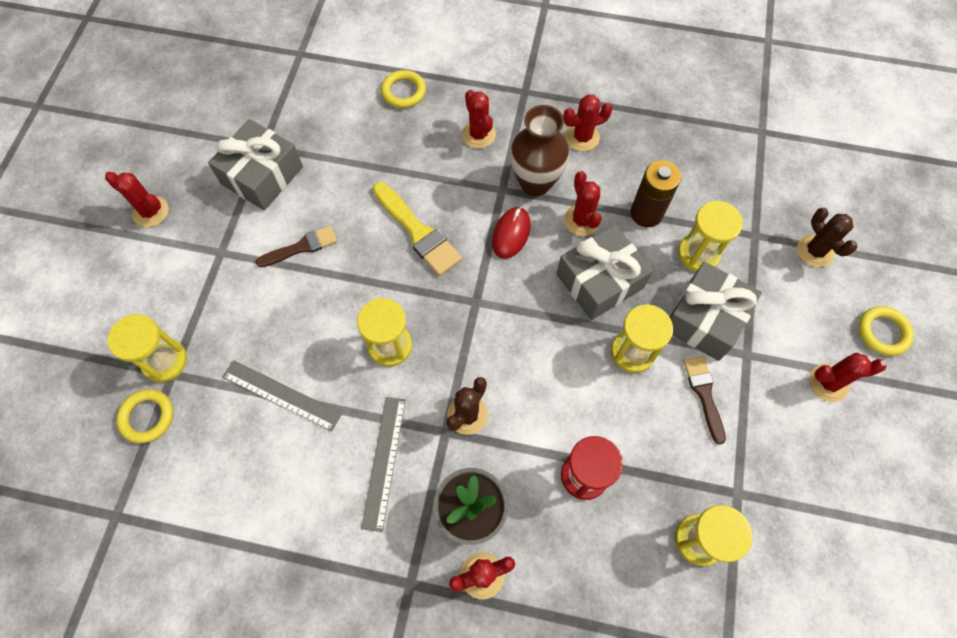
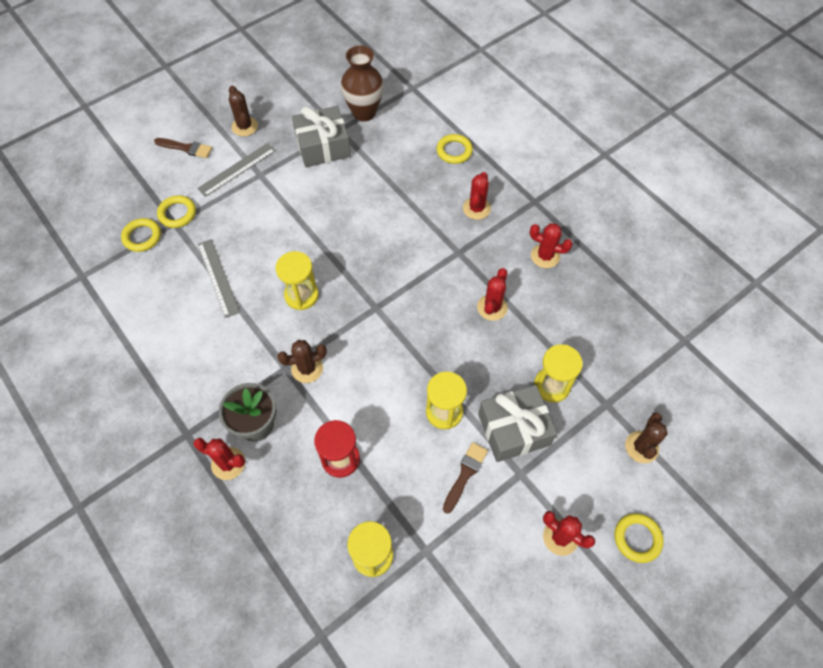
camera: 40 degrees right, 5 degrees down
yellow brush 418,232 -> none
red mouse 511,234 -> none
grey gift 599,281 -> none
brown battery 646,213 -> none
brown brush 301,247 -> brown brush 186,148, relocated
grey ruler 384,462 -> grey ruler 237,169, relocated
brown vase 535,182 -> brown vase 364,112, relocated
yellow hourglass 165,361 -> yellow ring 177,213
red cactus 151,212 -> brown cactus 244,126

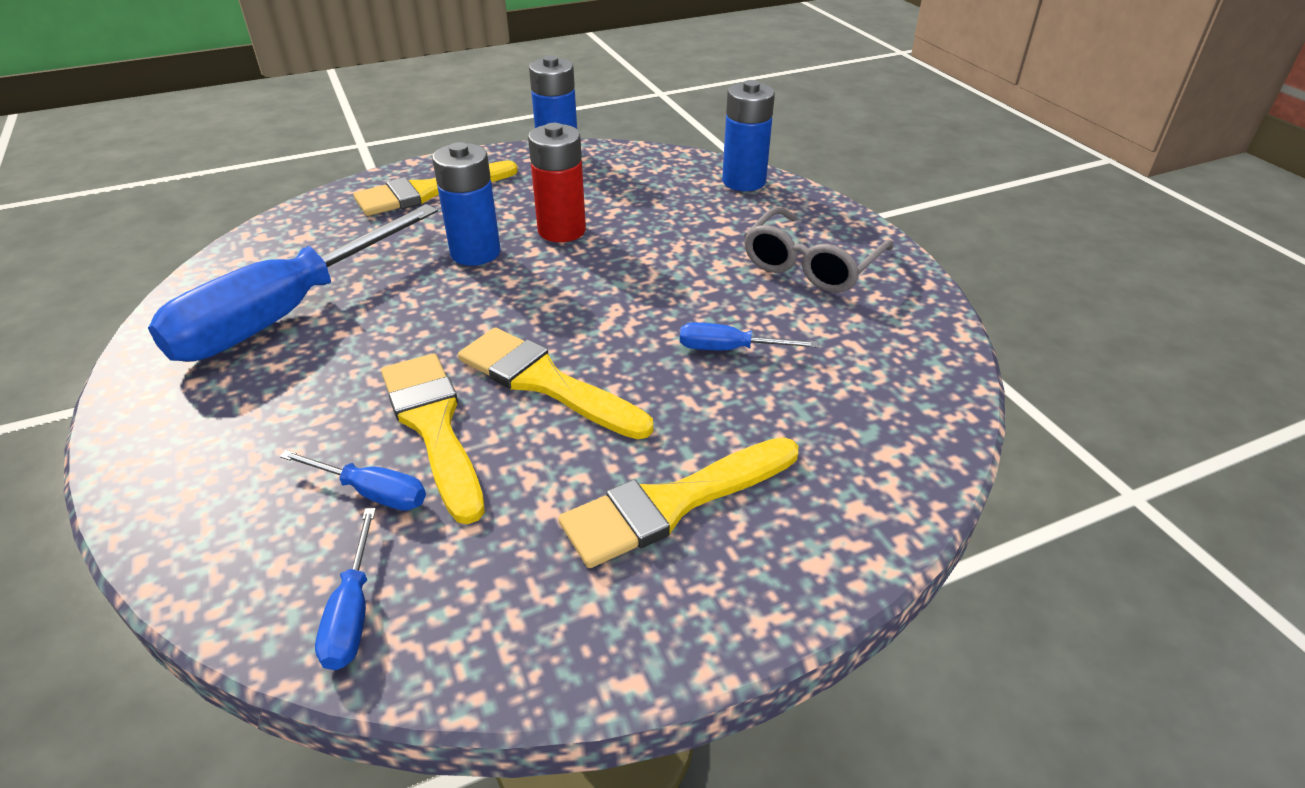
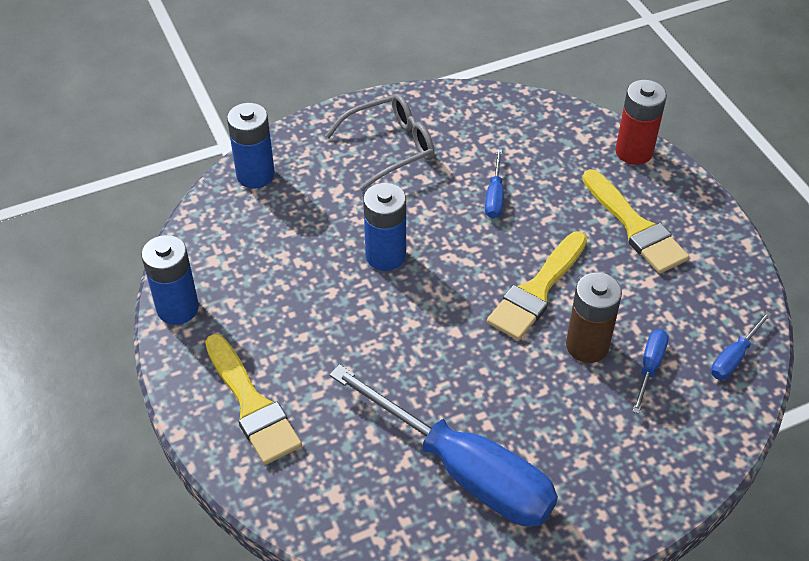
camera: 90 degrees left, 10 degrees up
blue battery 475,253 -> blue battery 385,256, relocated
red battery 562,230 -> red battery 634,151, relocated
yellow brush 433,426 -> brown battery 587,345
blue screwdriver 353,612 -> blue screwdriver 734,357, 135 degrees clockwise
grey glasses 811,265 -> grey glasses 391,147, 60 degrees counterclockwise

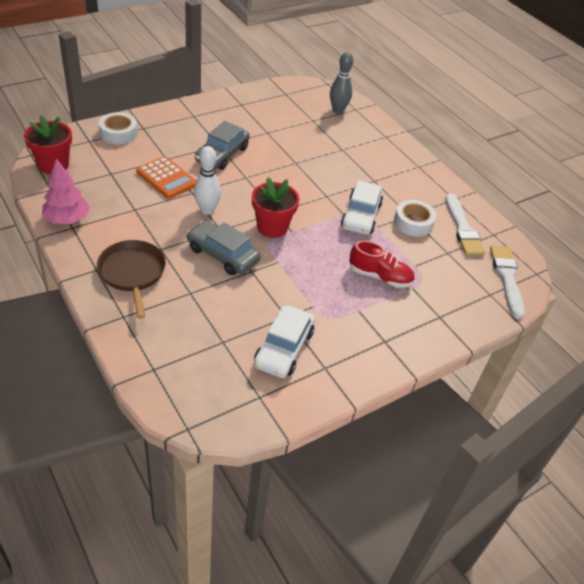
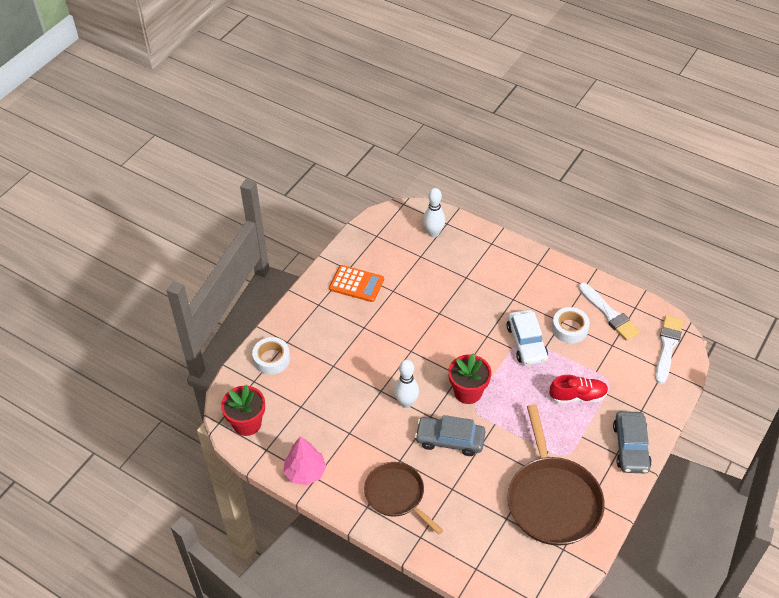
camera: 20 degrees left, 5 degrees up
orange calculator 166,178 -> orange calculator 356,284, relocated
grey car 222,154 -> grey car 630,447, relocated
white car 284,348 -> brown pan 552,499
grey bowling pin 338,110 -> white bowling pin 433,233
white brush 507,278 -> white brush 667,346, 45 degrees clockwise

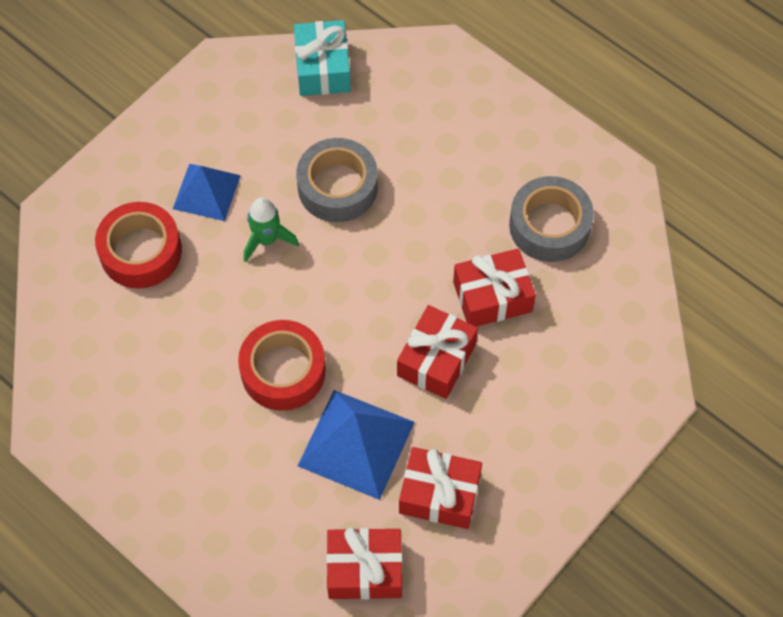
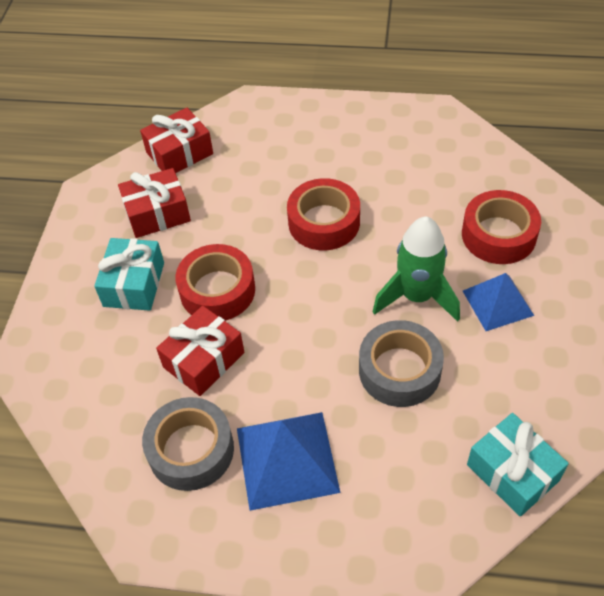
camera: 150 degrees right, 10 degrees down
none -> turquoise gift 134,284
blue pyramid 356,443 -> blue pyramid 287,459, relocated
red gift 436,360 -> red tape 217,290
green rocket 267,239 -> green rocket 417,297, x1.58

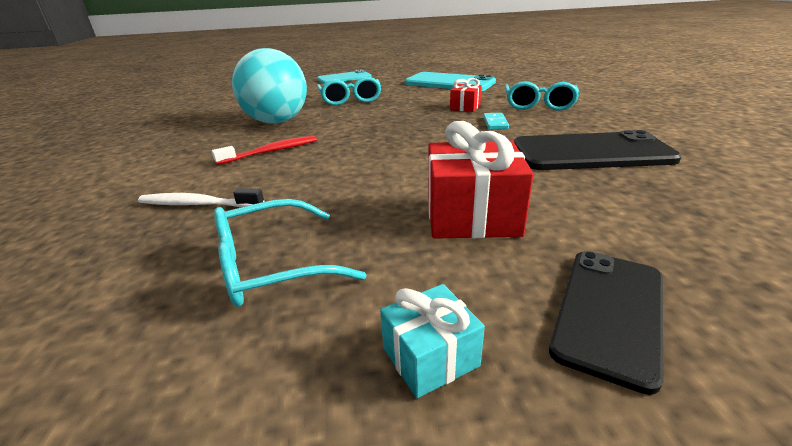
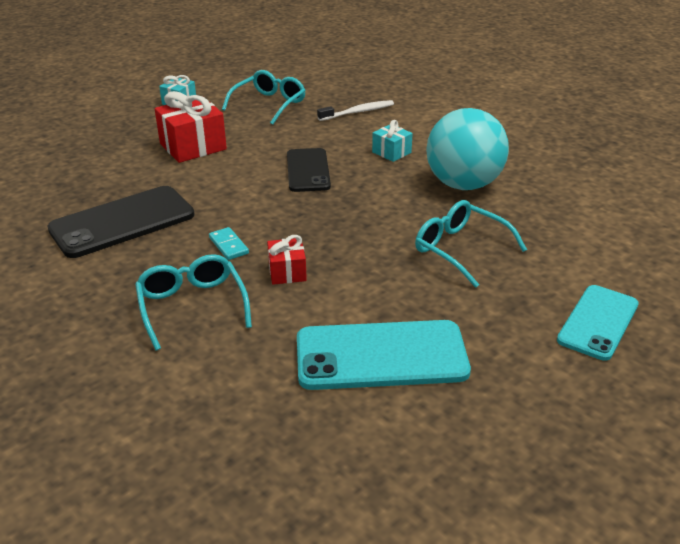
camera: 145 degrees right, 5 degrees up
black phone 609,312 -> black phone 308,170, relocated
red toothbrush 271,151 -> turquoise gift 391,152

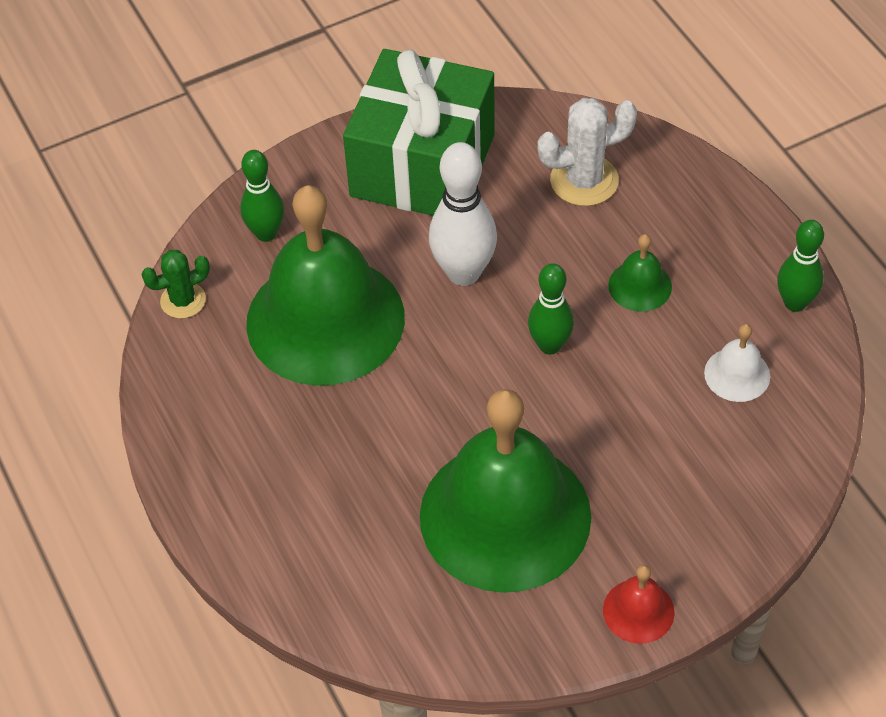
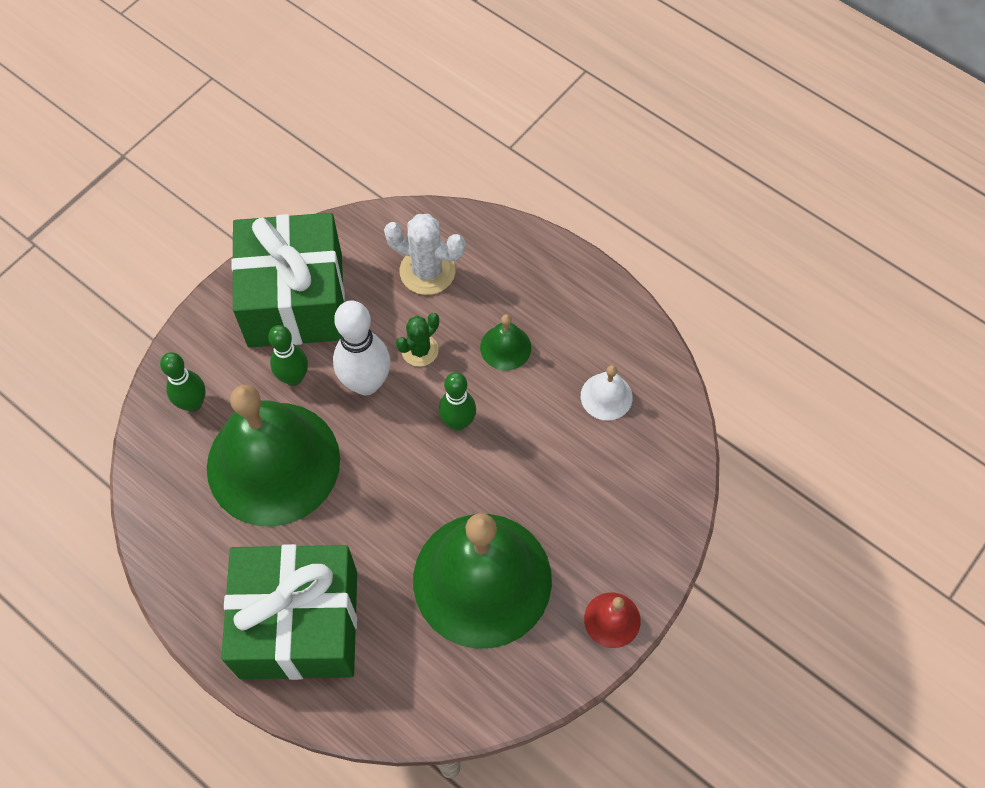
camera: 25 degrees left, 10 degrees up
none -> green gift 299,624
green cactus 183,300 -> green cactus 420,350, relocated
green bowling pin 795,303 -> green bowling pin 293,377, relocated
white cactus 584,180 -> white cactus 427,271, 60 degrees clockwise

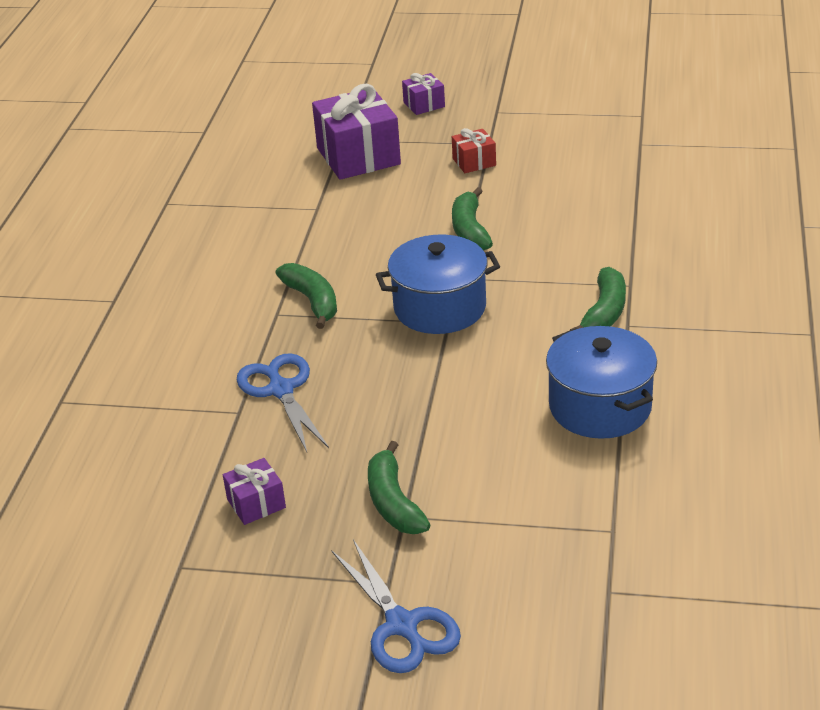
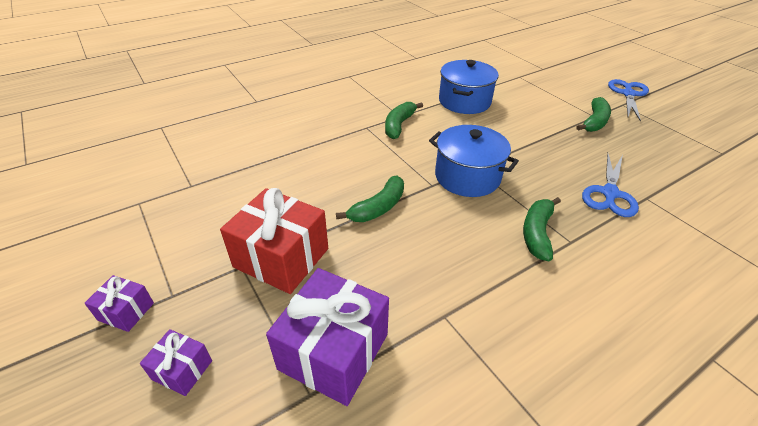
camera: 135 degrees left, 5 degrees up
purple gift 256,503 -> purple gift 126,311, relocated
green banana 604,312 -> green banana 399,125, 45 degrees counterclockwise
red gift 474,162 -> red gift 281,258, x2.05

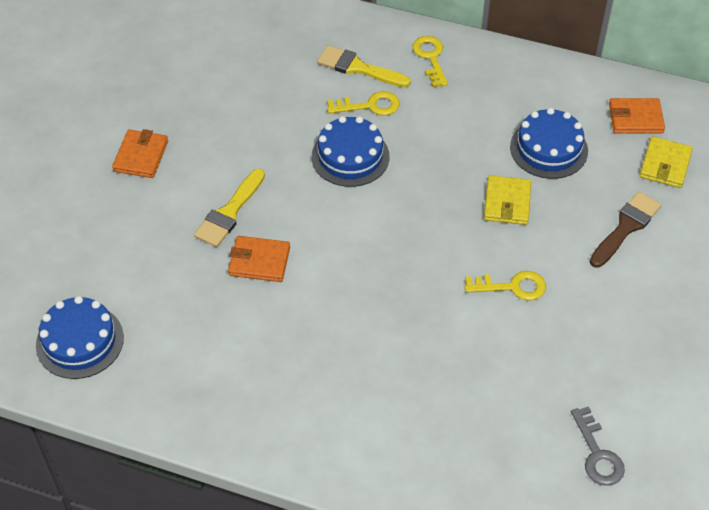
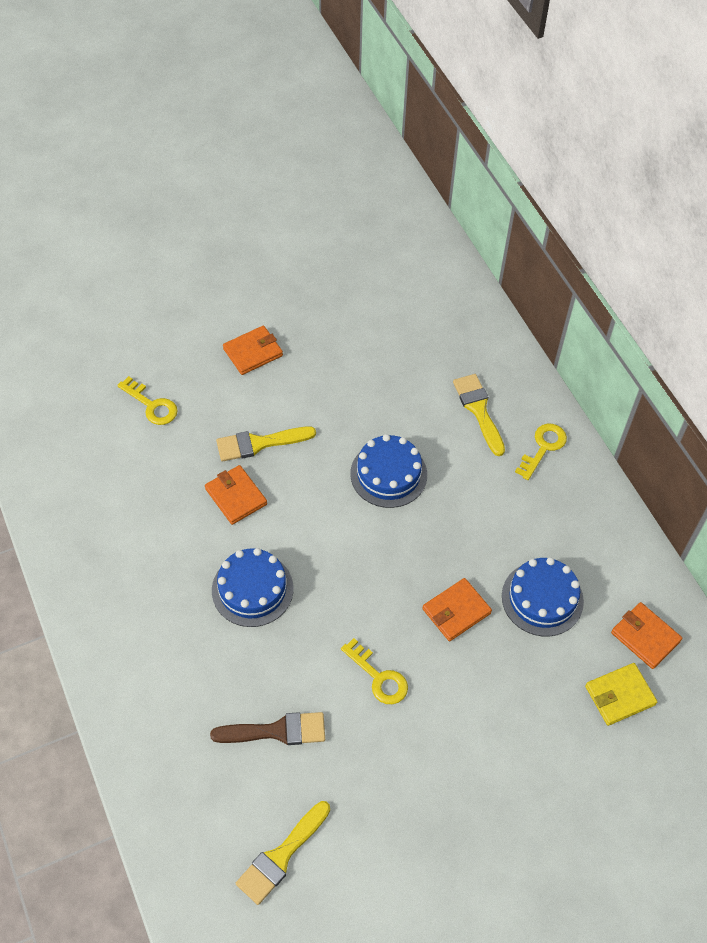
camera: 45 degrees right, 5 degrees up
blue cake 80,341 -> blue cake 252,589, relocated
yellow key 370,106 -> yellow key 152,405, relocated
brown brush 626,227 -> brown brush 277,731, relocated
grey key 597,454 -> yellow brush 281,856
yellow wallet 507,203 -> orange wallet 456,611

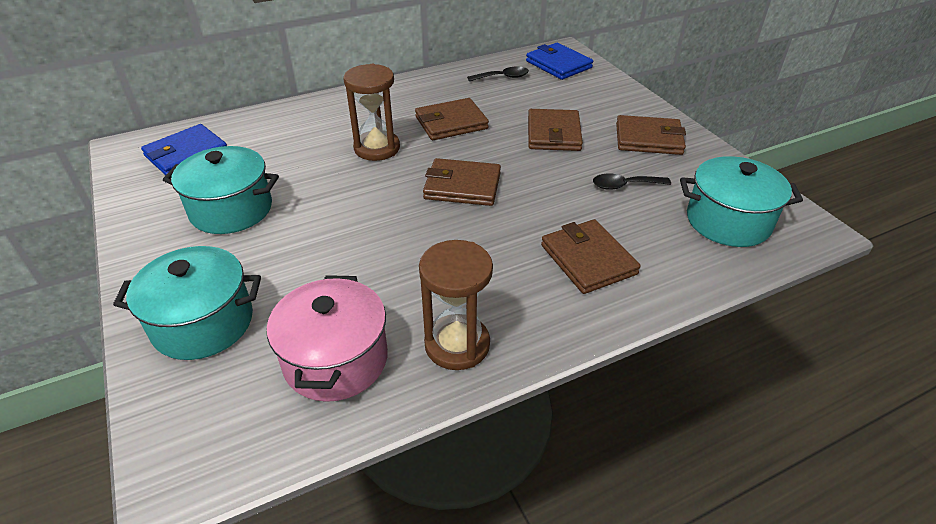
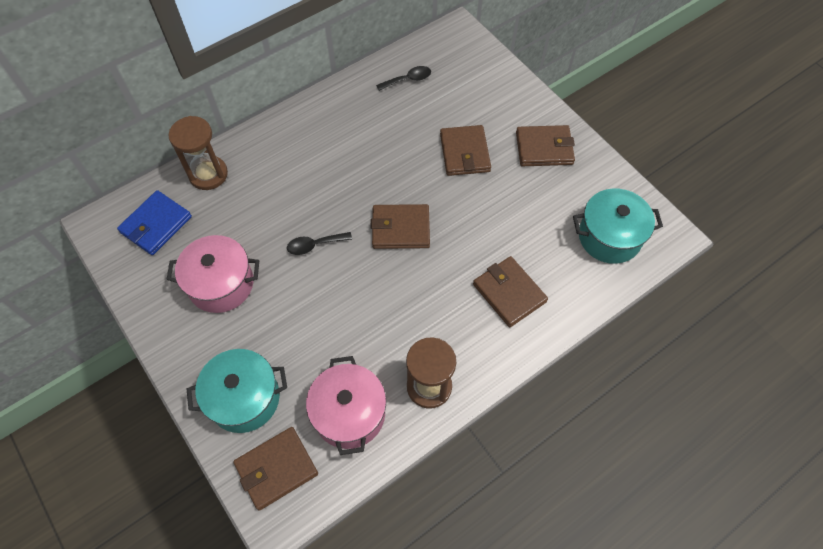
camera: 10 degrees left, 20 degrees up
blue wallet 558,64 -> none
brown hourglass 377,148 -> brown hourglass 208,174, relocated
brown wallet 451,123 -> brown wallet 276,469, relocated
black spoon 624,185 -> black spoon 314,245, relocated
turquoise pot 231,209 -> pink pot 221,284

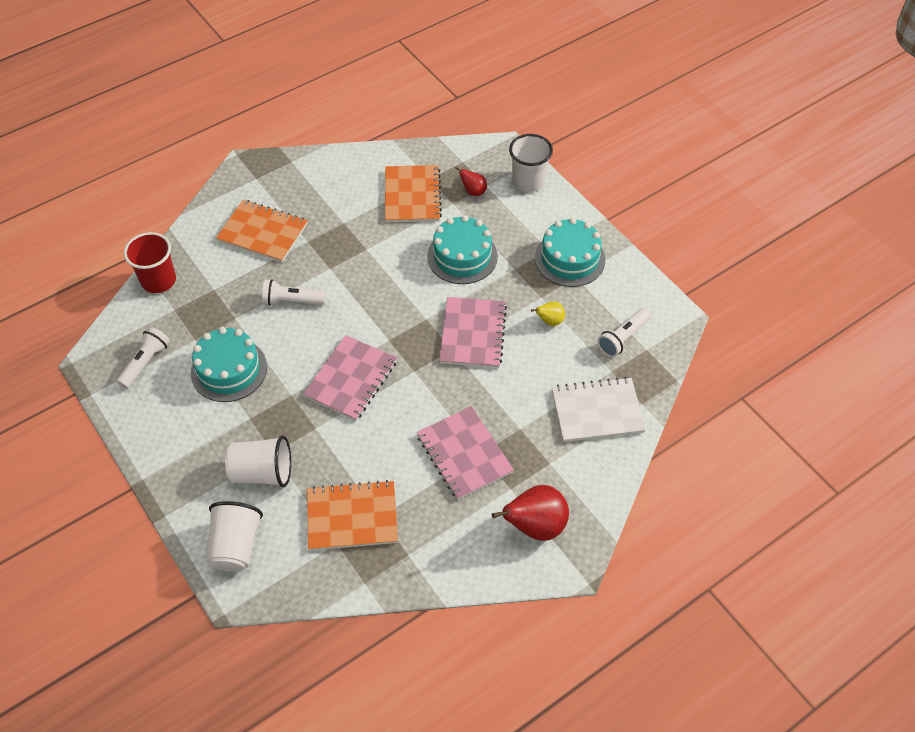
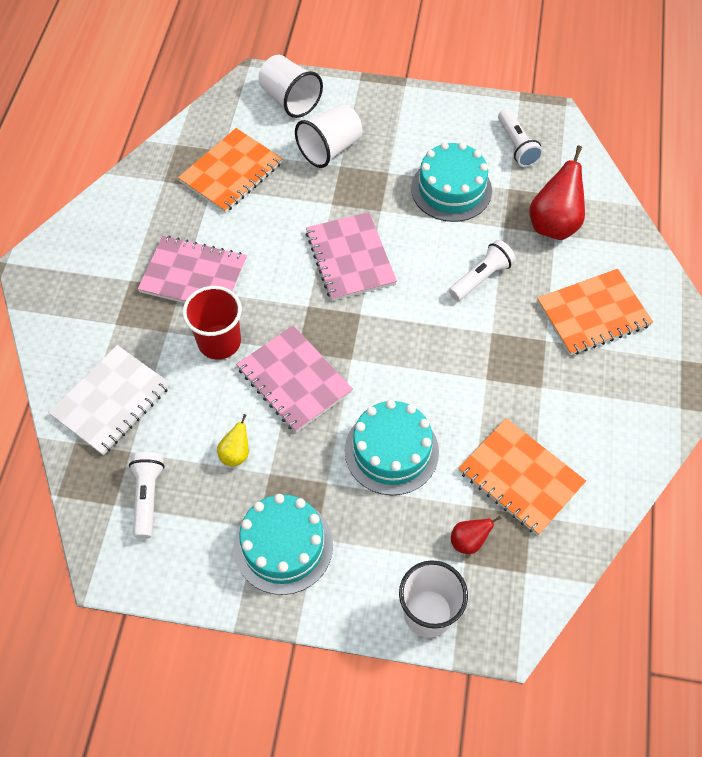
camera: 135 degrees right, 5 degrees up
red cup 158,280 -> red cup 219,342, relocated
red pear 535,526 -> red pear 553,224, relocated

